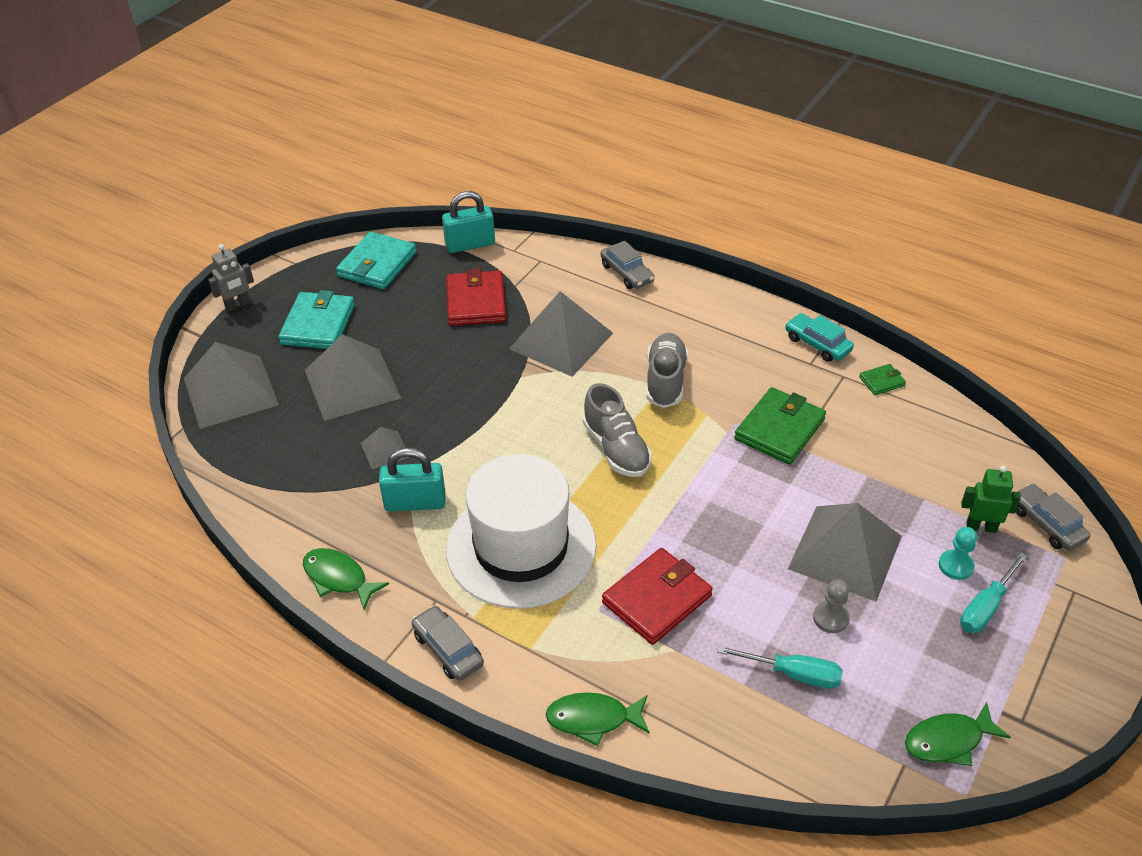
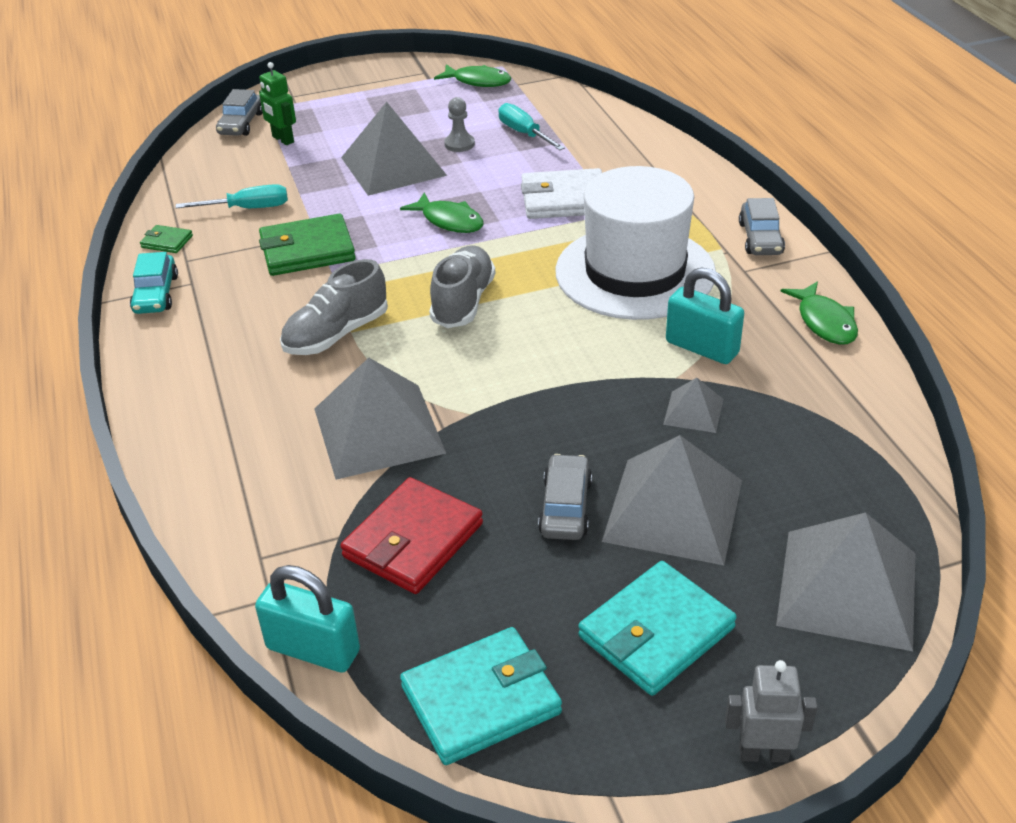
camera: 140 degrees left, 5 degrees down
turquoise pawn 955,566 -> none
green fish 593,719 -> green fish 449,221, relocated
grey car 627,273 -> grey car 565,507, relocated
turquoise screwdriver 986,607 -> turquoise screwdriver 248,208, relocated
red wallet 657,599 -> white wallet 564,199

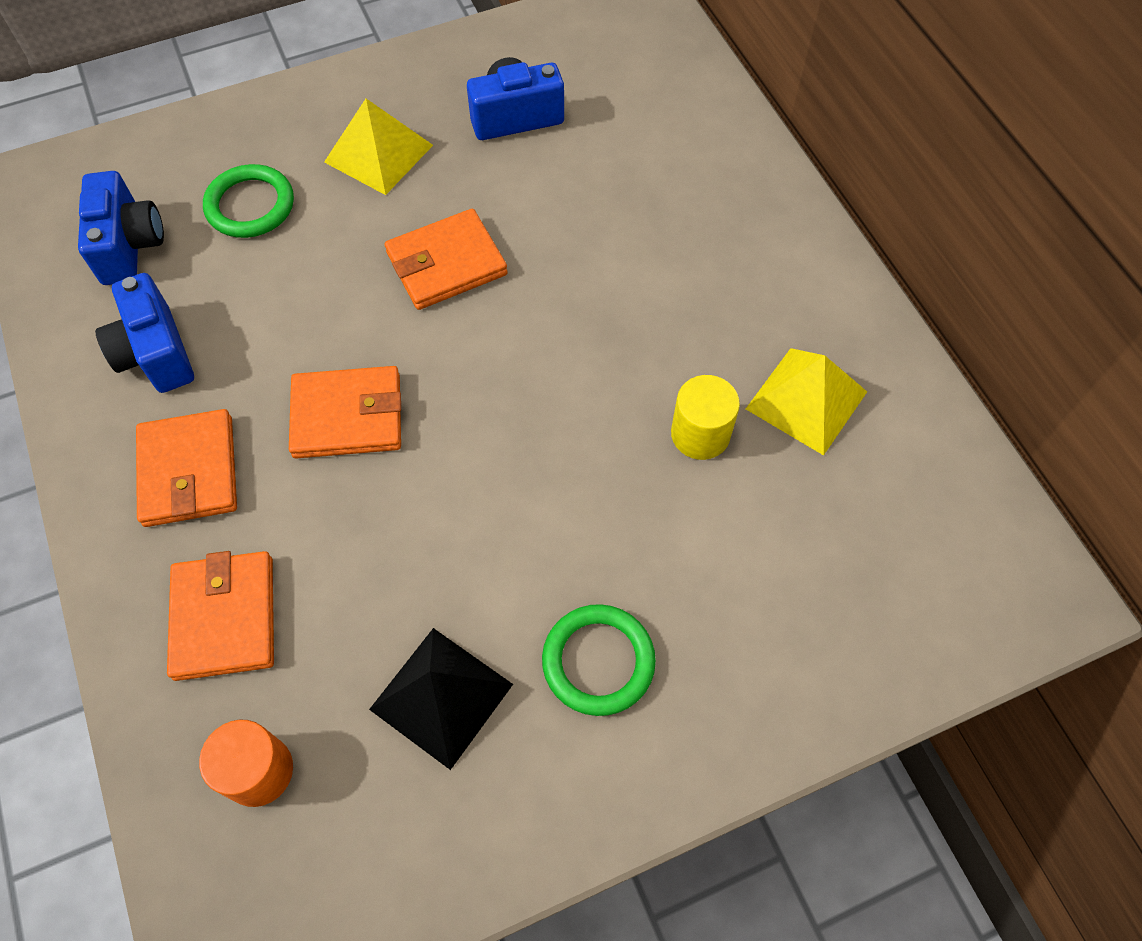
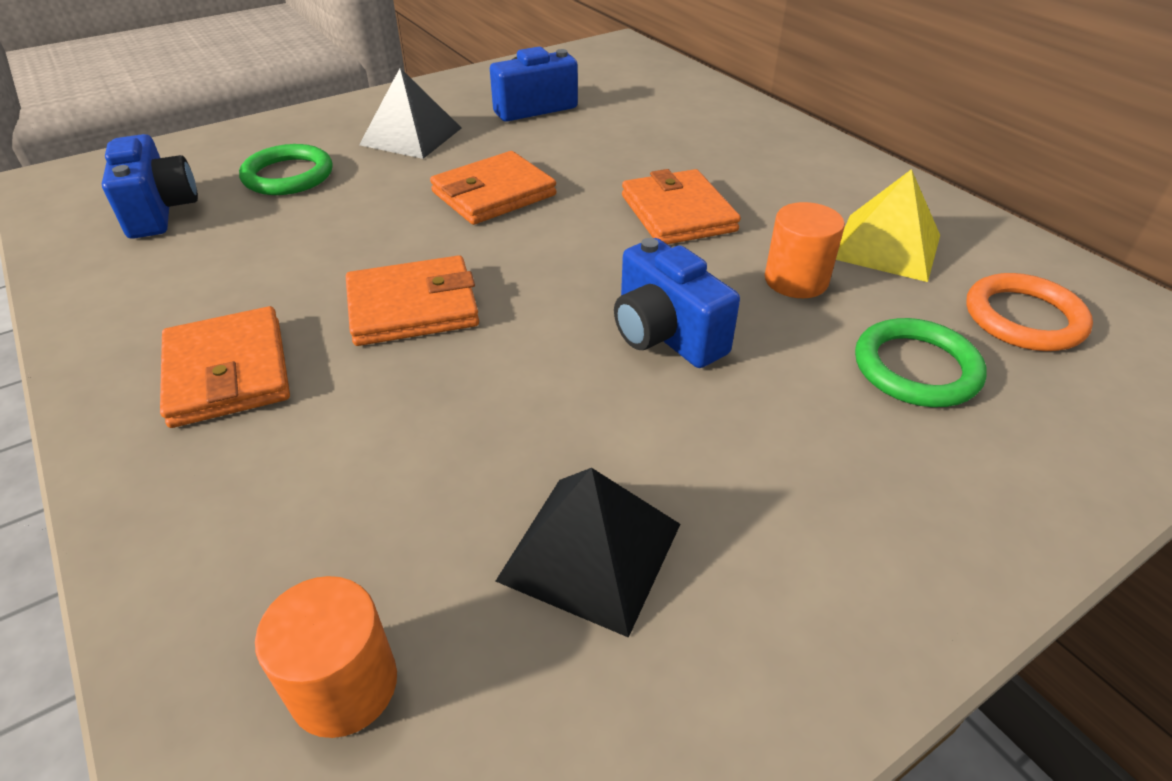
camera: 10 degrees left, 20 degrees down
none -> orange ring 1024,318
blue camera 156,353 -> blue camera 665,335, relocated
orange wallet 224,617 -> orange wallet 678,213, relocated
green ring 598,661 -> green ring 916,368, relocated
yellow pyramid 378,153 -> black pyramid 411,136
yellow cylinder 700,434 -> orange cylinder 796,280

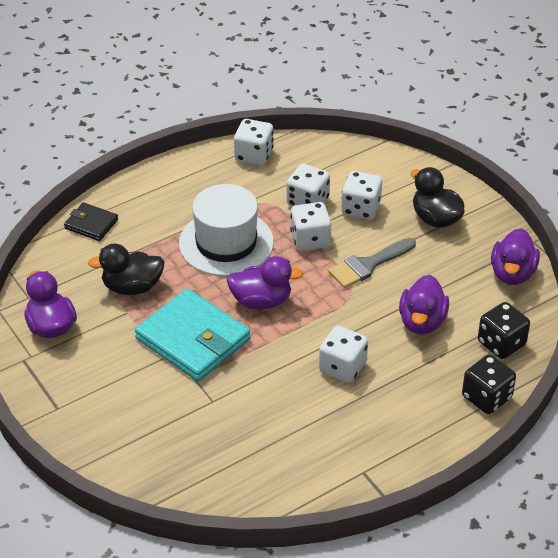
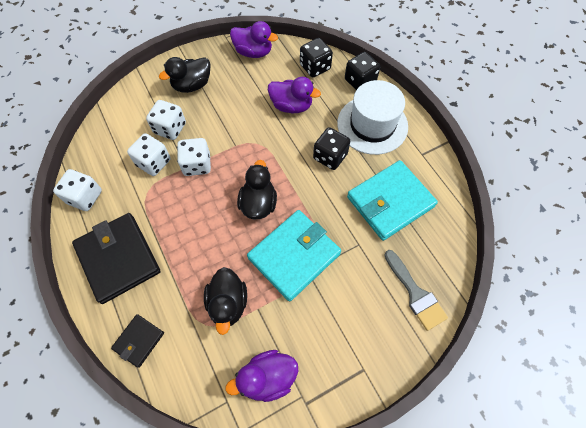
camera: 85 degrees left, 20 degrees up
none -> black wallet 118,258
none -> turquoise wallet 390,202
white hat 226,243 -> white hat 372,125, relocated
grey brush 368,265 -> grey brush 415,293, relocated
purple duck 261,301 -> black duck 258,203
white dice 342,367 -> black dice 330,156

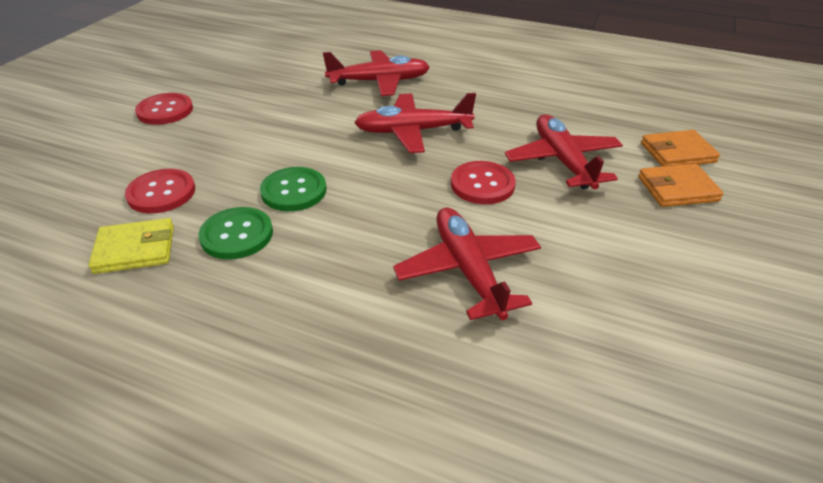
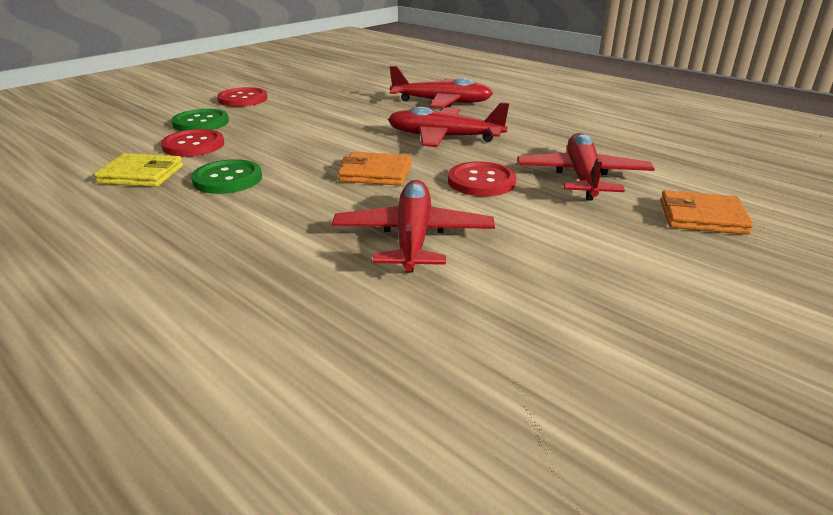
camera: 20 degrees right, 10 degrees down
green button 294,191 -> green button 201,123, relocated
orange wallet 677,153 -> orange wallet 375,173, relocated

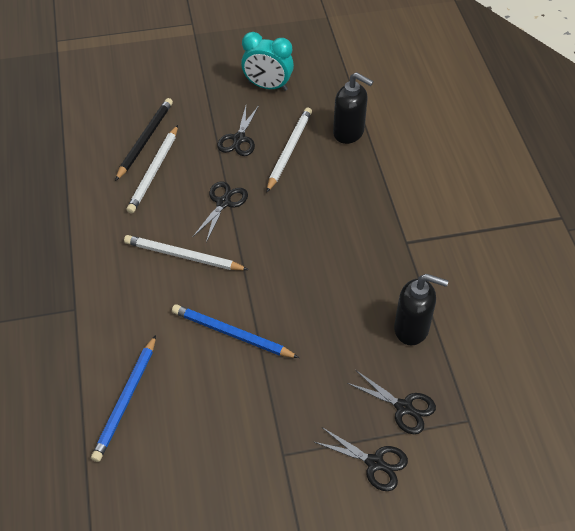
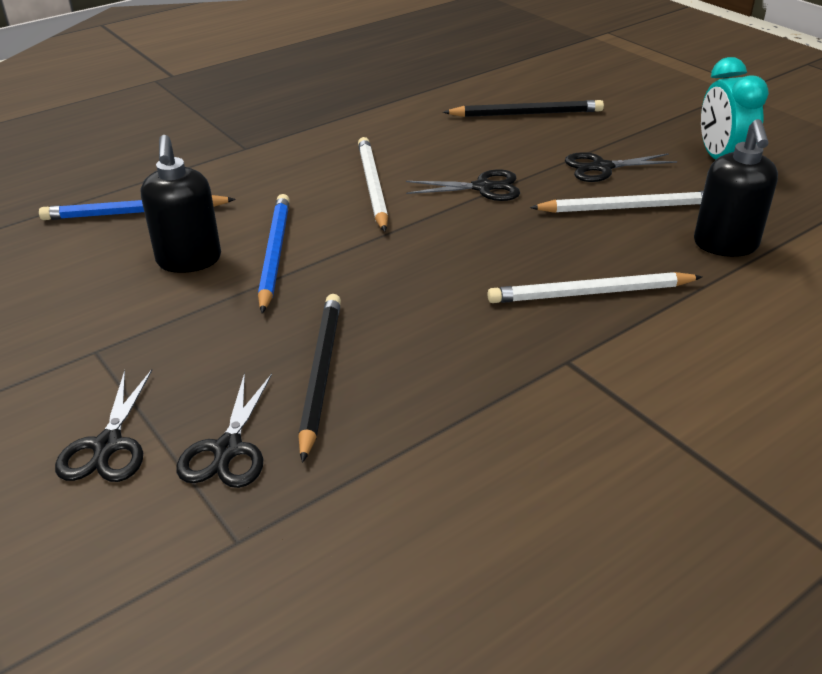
camera: 65 degrees right, 15 degrees down
none -> black pencil 320,374
white pencil 154,171 -> white pencil 590,293, relocated
black soap dispenser 412,328 -> black soap dispenser 189,261, relocated

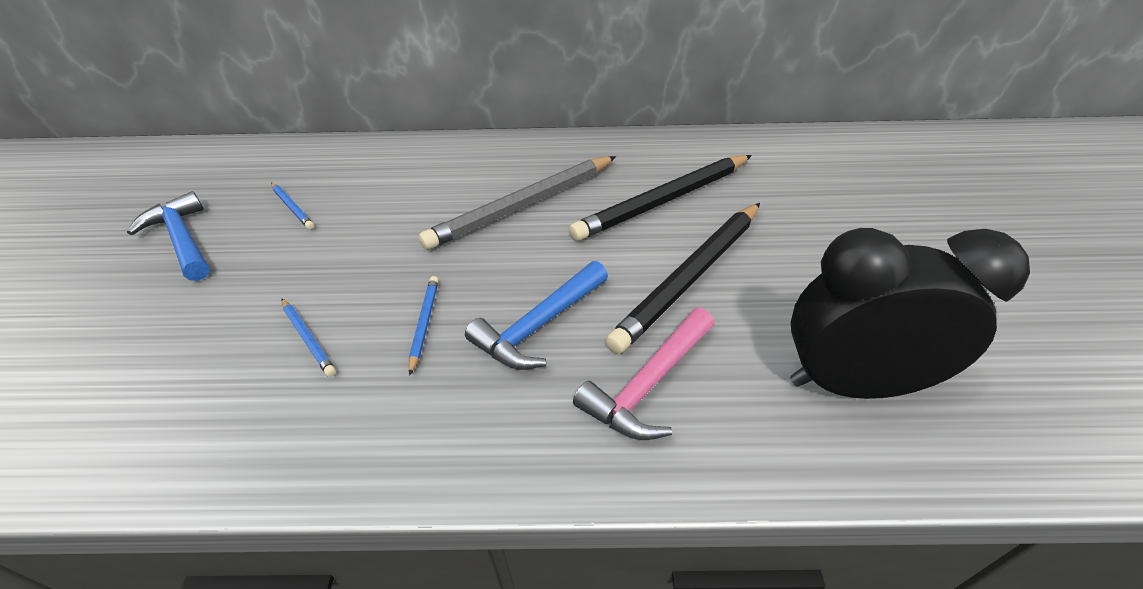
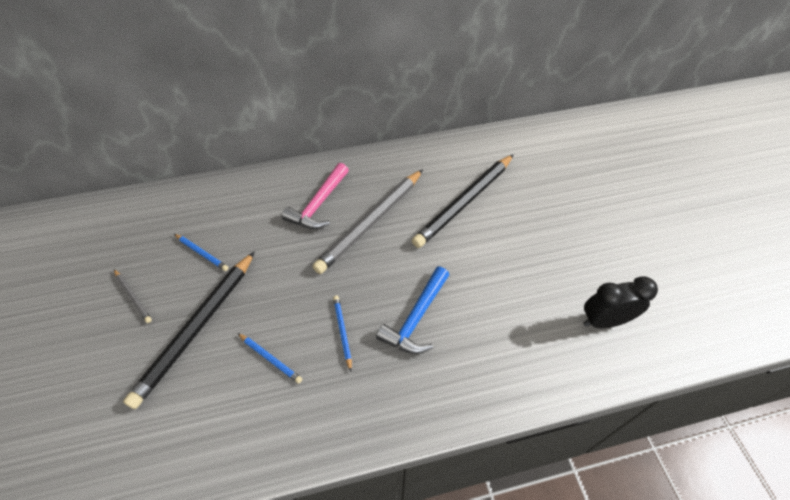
camera: 15 degrees left, 10 degrees up
pink hammer 648,384 -> pink hammer 318,204, relocated
black pencil 689,277 -> black pencil 196,328, relocated
blue hammer 183,239 -> grey pencil 133,297
black clock 852,383 -> black clock 604,320, x0.64

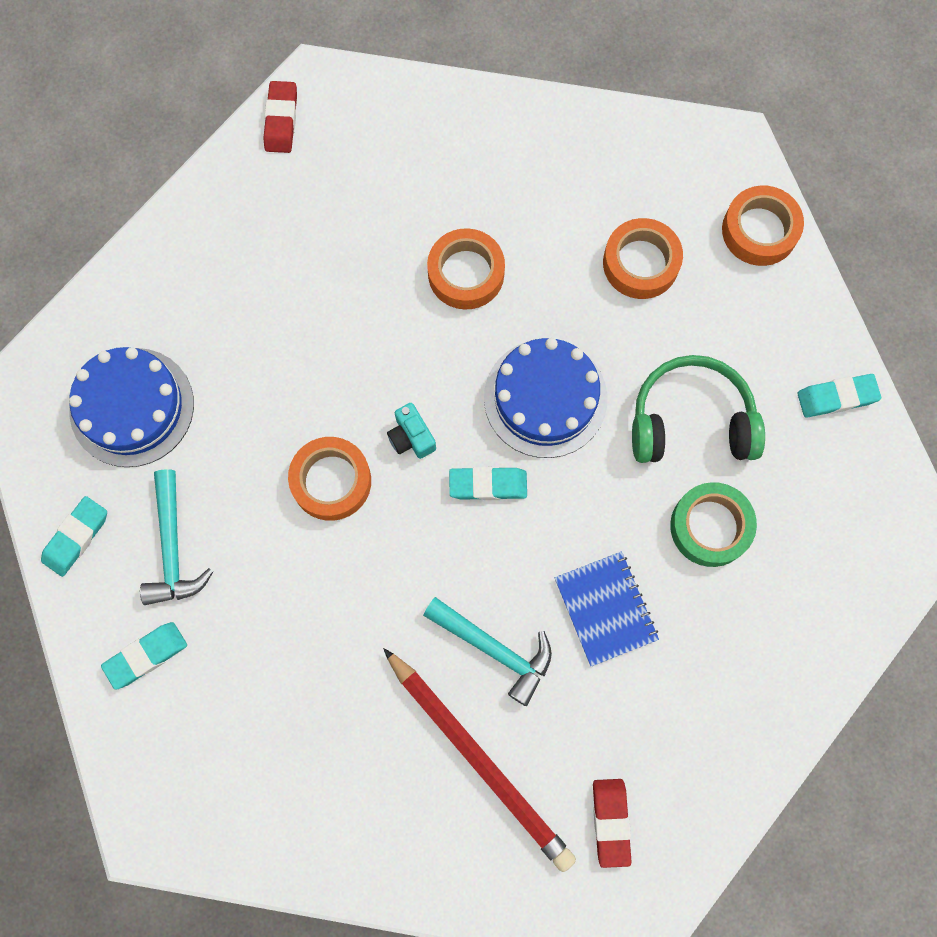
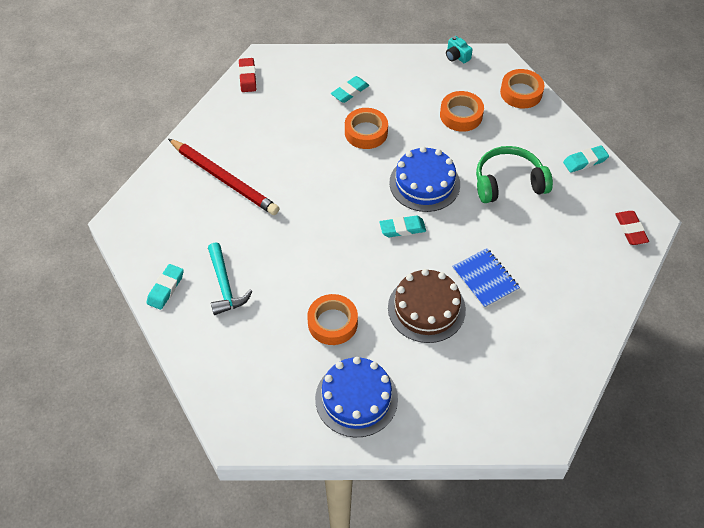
camera: 10 degrees left, 20 degrees down
green tape 710,527 -> none
blue cake 132,407 -> blue cake 356,398, relocated
turquoise eraser 146,656 -> turquoise eraser 350,92, relocated
orange tape 331,481 -> orange tape 332,323, relocated
red pencil 479,760 -> red pencil 224,179, relocated
turquoise camera 411,437 -> turquoise camera 457,56, relocated
red eraser 611,822 -> red eraser 631,230, relocated
turquoise hammer 495,649 -> brown cake 426,308

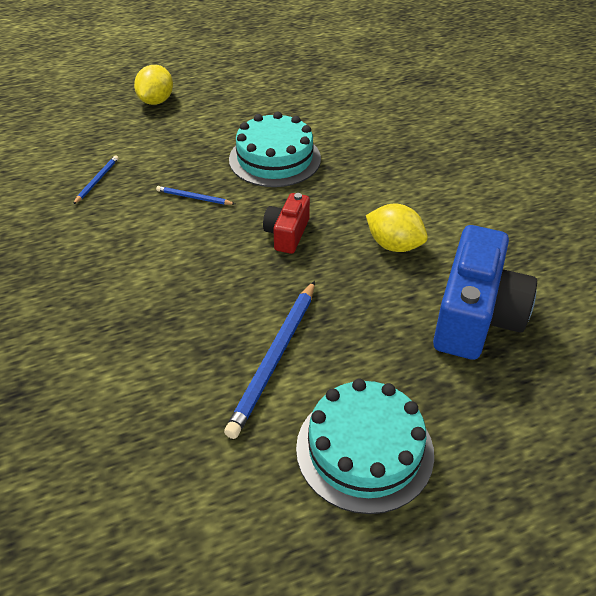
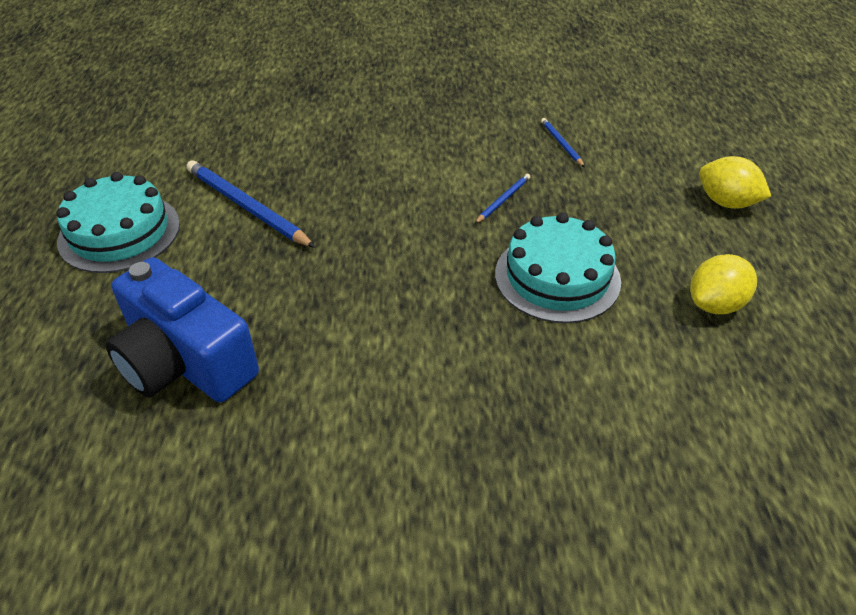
camera: 110 degrees right, 0 degrees up
red camera 287,234 -> none
yellow lemon 394,245 -> yellow lemon 715,304, relocated
blue pencil 97,180 -> blue pencil 561,144, 150 degrees counterclockwise

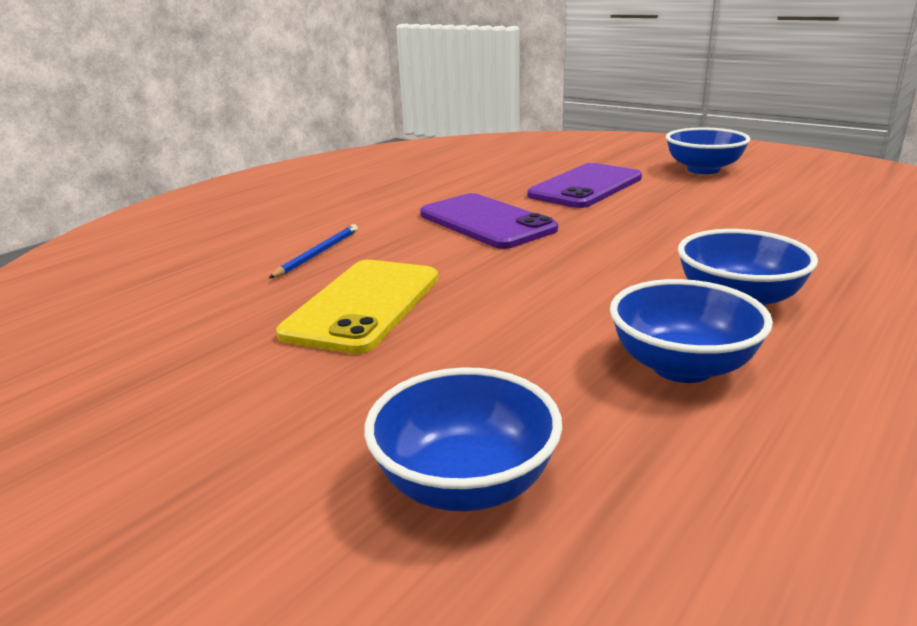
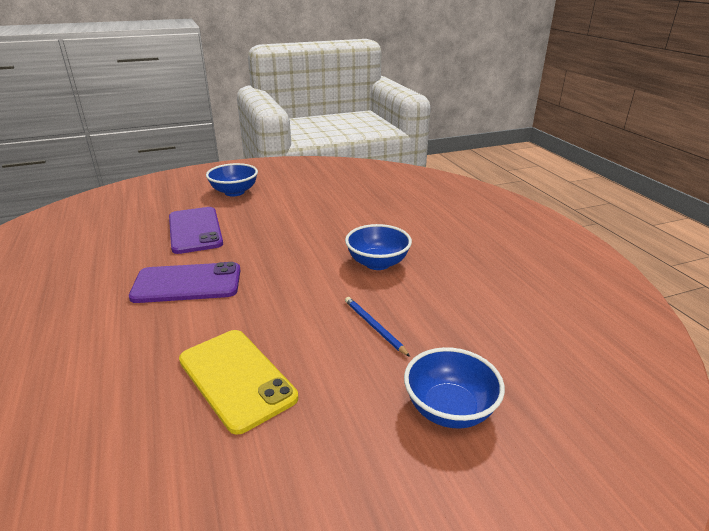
camera: 60 degrees left, 5 degrees up
blue bowl 682,367 -> none
blue pencil 318,253 -> blue pencil 374,327, relocated

